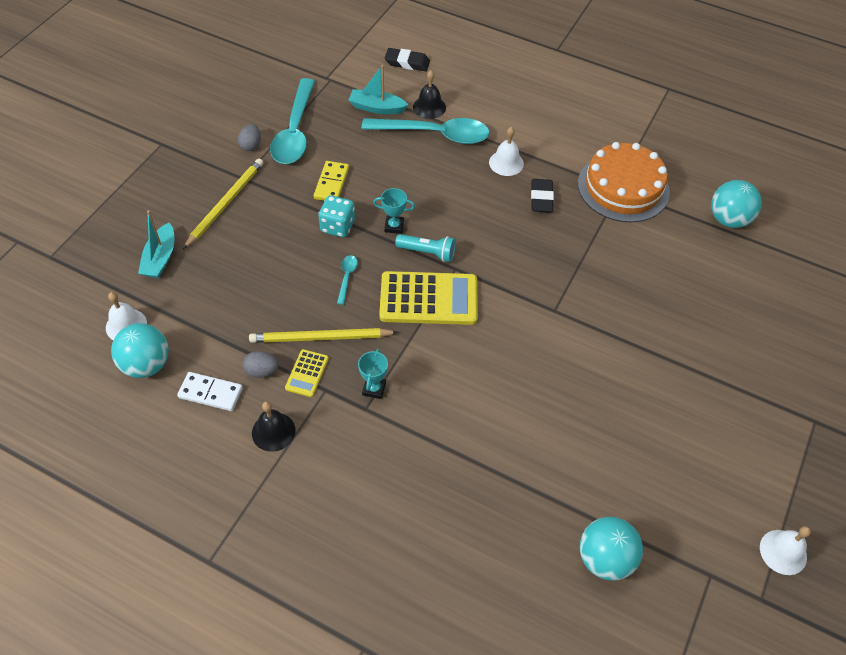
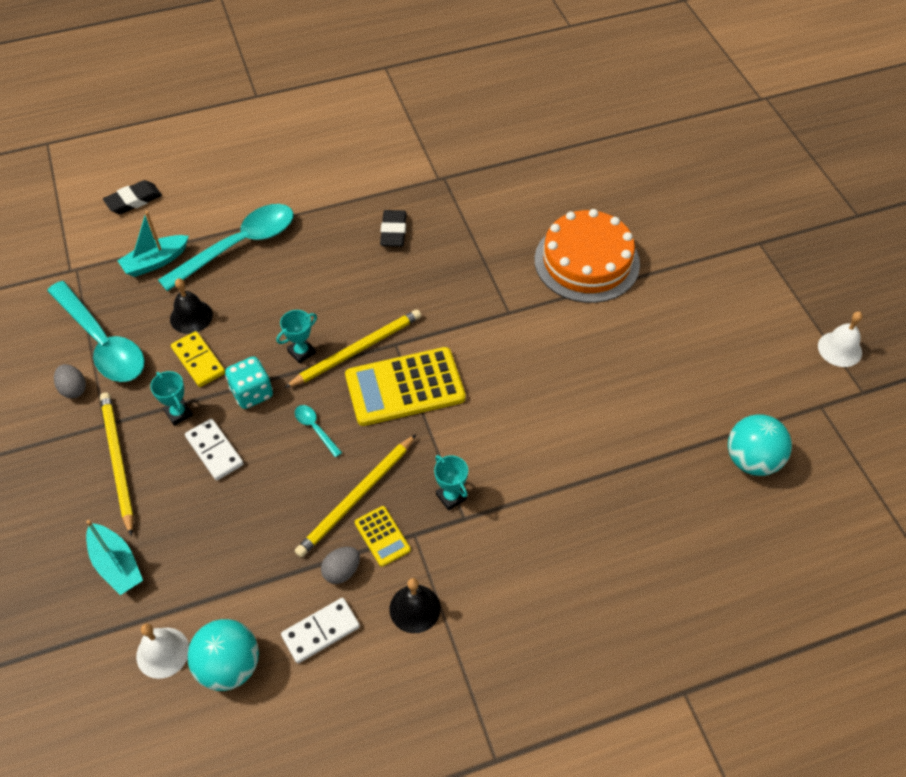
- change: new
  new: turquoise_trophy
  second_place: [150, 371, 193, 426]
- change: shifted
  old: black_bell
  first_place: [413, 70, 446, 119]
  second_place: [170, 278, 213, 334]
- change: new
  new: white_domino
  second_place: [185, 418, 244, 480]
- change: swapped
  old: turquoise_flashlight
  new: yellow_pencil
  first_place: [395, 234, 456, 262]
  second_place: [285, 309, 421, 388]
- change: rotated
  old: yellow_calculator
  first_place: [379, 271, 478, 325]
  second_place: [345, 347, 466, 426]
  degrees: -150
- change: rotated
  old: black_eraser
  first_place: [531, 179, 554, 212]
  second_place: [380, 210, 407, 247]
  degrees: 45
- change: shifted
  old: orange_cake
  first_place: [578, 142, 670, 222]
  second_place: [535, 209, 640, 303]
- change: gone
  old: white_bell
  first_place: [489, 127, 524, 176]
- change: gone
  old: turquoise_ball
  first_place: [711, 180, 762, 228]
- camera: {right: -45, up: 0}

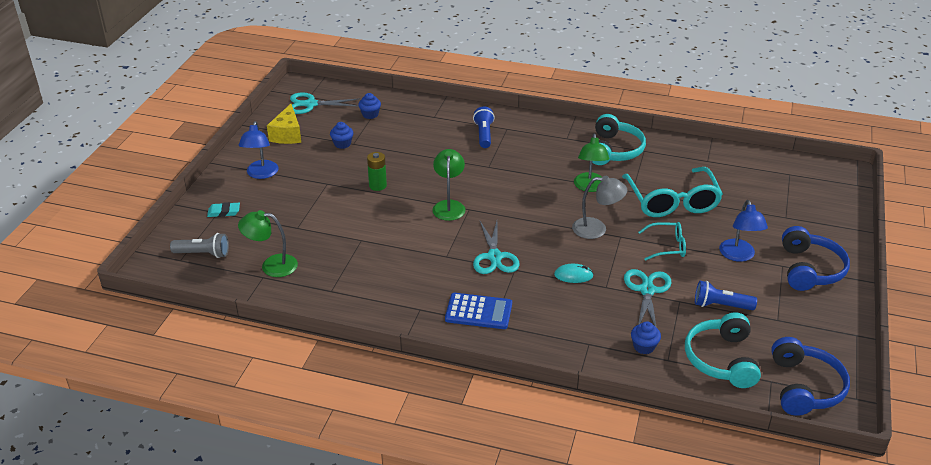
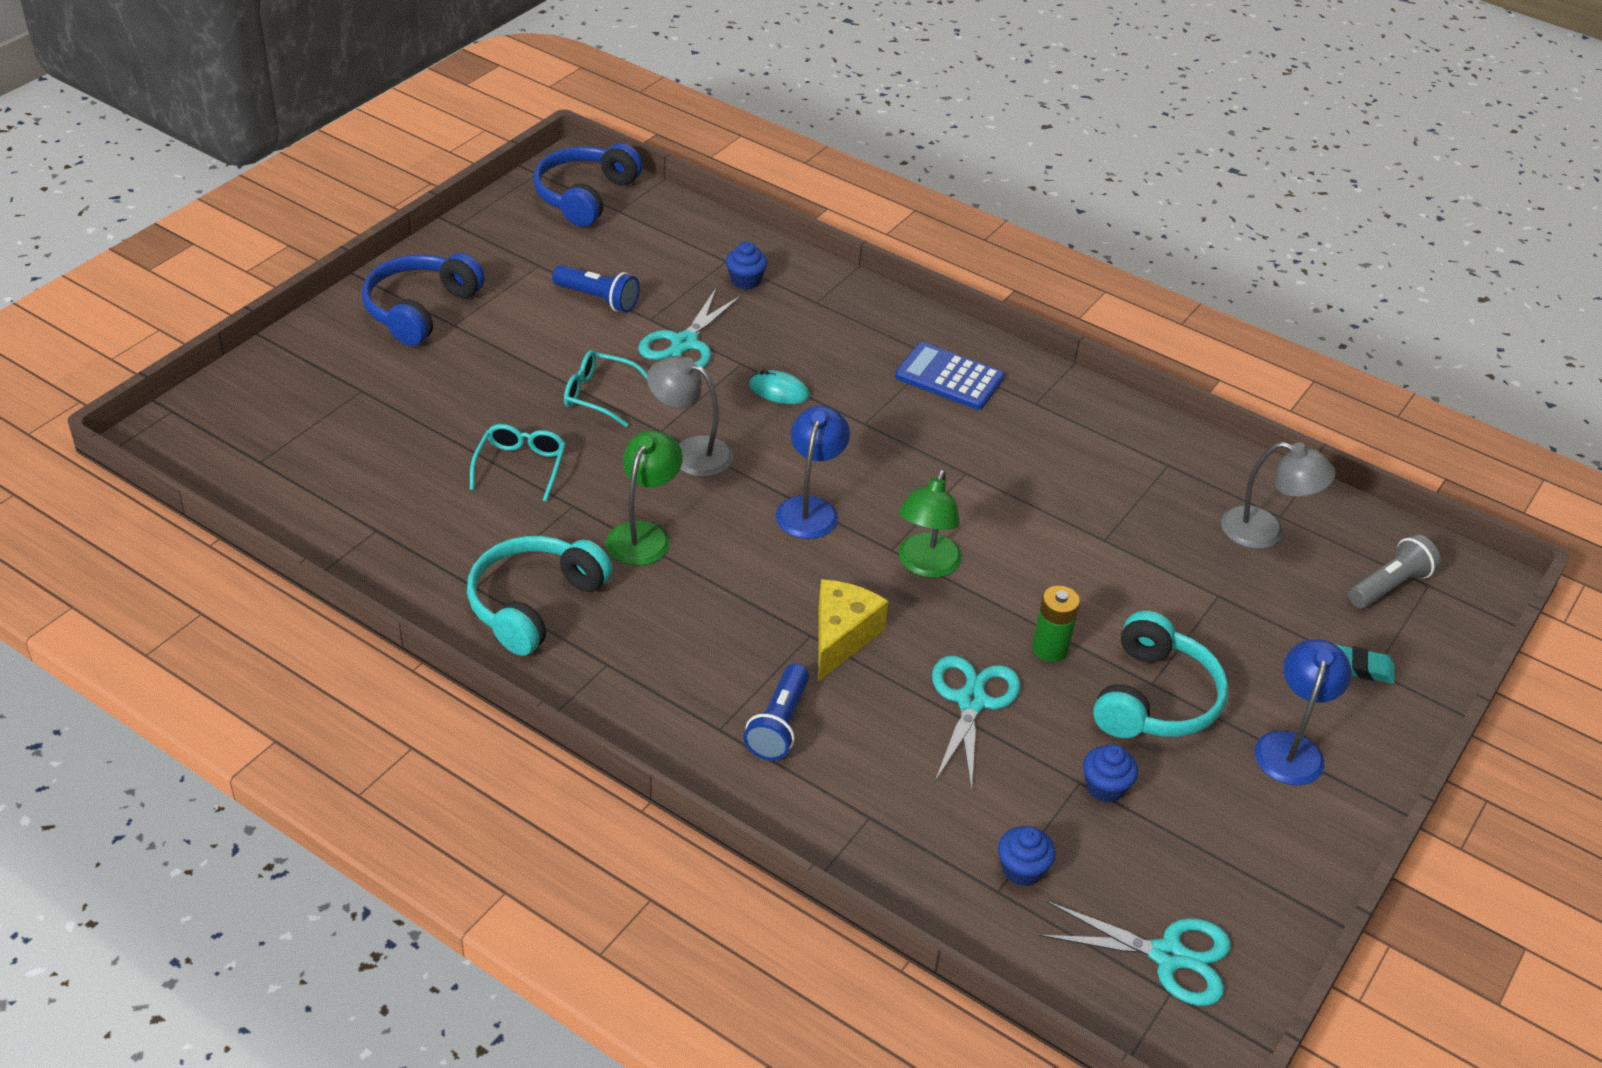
- change: scaled
  old: turquoise_glasses
  first_place: [622, 167, 723, 217]
  second_place: [470, 424, 566, 502]
  factor: 0.53
- change: shifted
  old: blue_lamp
  first_place: [719, 200, 768, 262]
  second_place: [776, 406, 850, 539]
- change: shifted
  old: yellow_cheese
  first_place: [267, 104, 301, 144]
  second_place: [818, 579, 889, 682]
- change: shifted
  old: turquoise_scissors
  first_place: [473, 221, 520, 274]
  second_place: [932, 655, 1021, 792]
- change: shifted
  old: turquoise_headphones
  first_place: [685, 312, 761, 388]
  second_place: [1093, 611, 1228, 738]
- change: repainted
  old: green_lamp
  new: grey_lamp
  first_place: [238, 210, 298, 277]
  second_place: [1221, 442, 1336, 549]
- change: rotated
  old: grey_flashlight
  first_place: [170, 233, 229, 258]
  second_place: [1348, 534, 1441, 608]
  degrees: 120
- camera: {right: -165, up: 5}

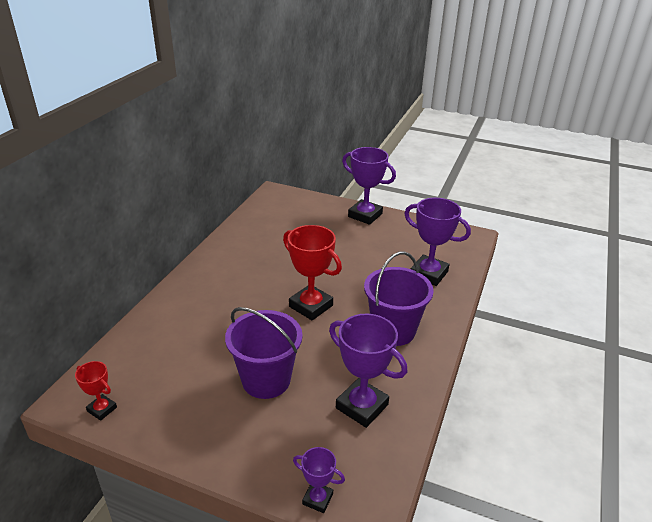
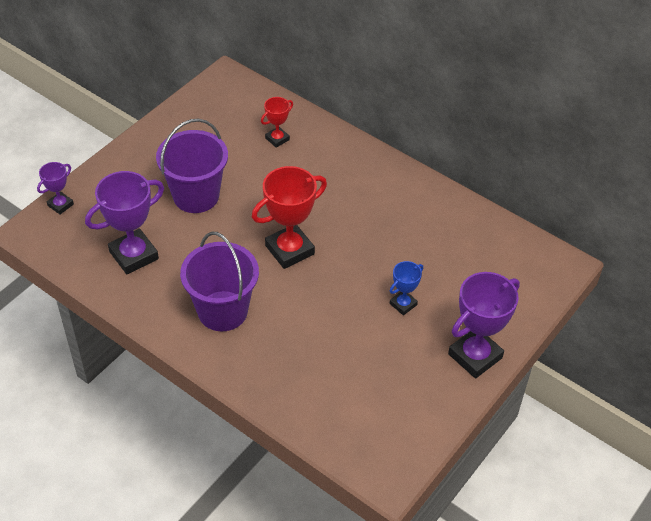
- change: shifted
  old: red_trophy
  first_place: [75, 361, 117, 421]
  second_place: [261, 97, 293, 148]
- change: new
  new: blue_trophy
  second_place: [390, 261, 423, 315]
- change: gone
  old: purple_trophy
  first_place: [404, 198, 471, 286]
- camera: {right: 105, up: 15}

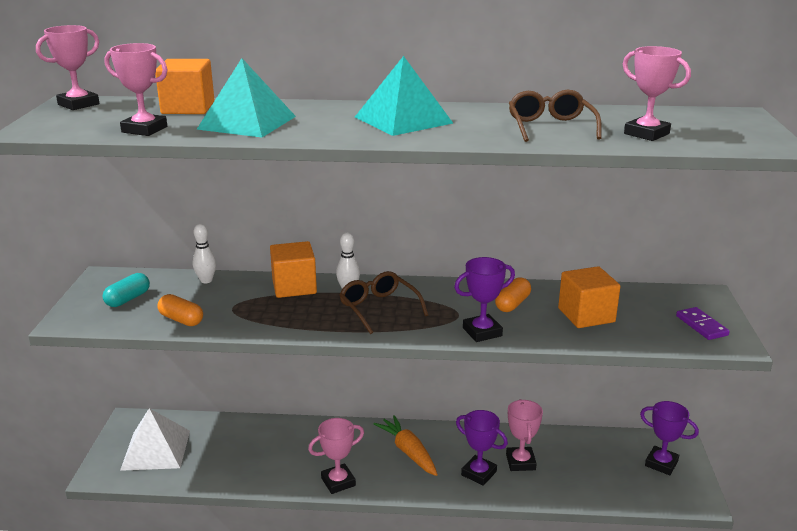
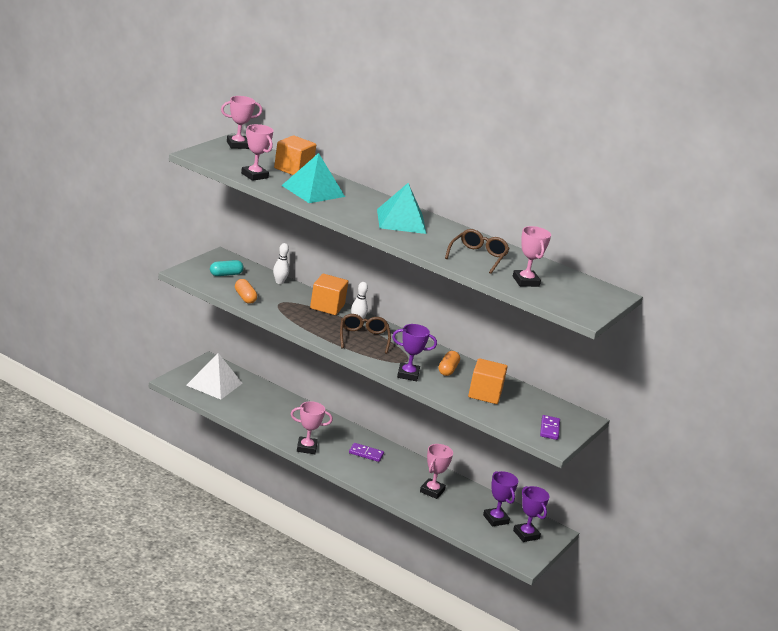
- change: swapped
  old: orange_carrot
  new: purple_domino
  first_place: [374, 415, 438, 476]
  second_place: [349, 443, 384, 462]
- change: rotated
  old: orange_capsule
  first_place: [495, 277, 531, 312]
  second_place: [439, 351, 460, 376]
  degrees: -45
- change: shifted
  old: purple_trophy
  first_place: [456, 410, 508, 486]
  second_place: [483, 471, 518, 526]
- camera: {right: 25, up: 0}

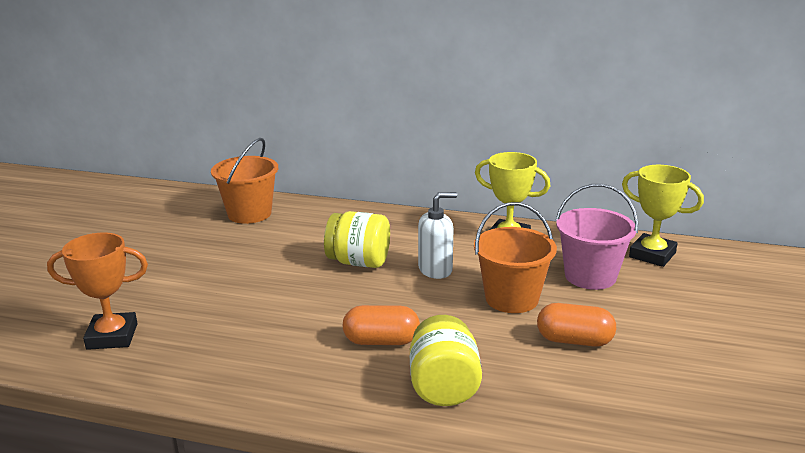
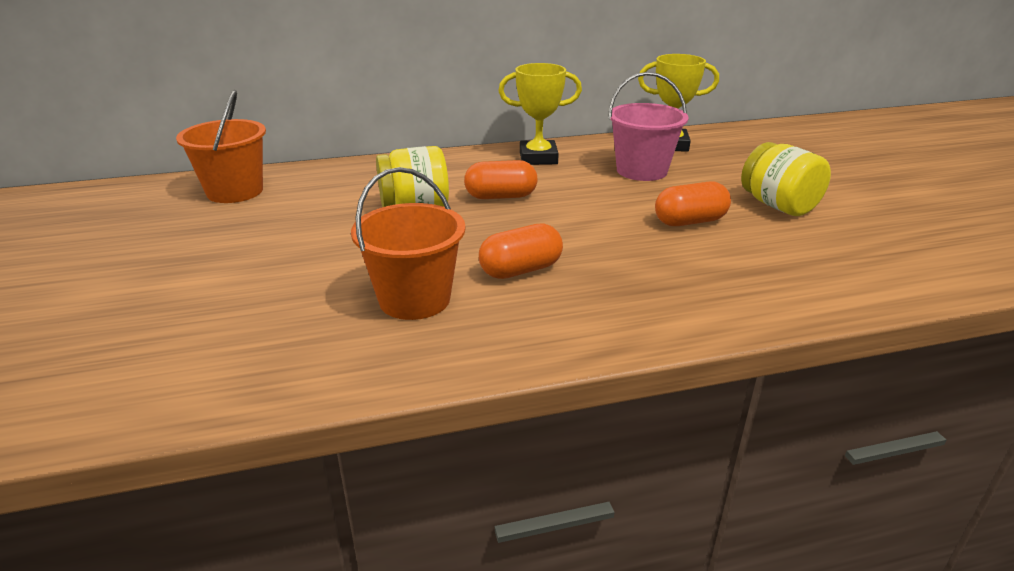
- change: shifted
  old: orange_bucket
  first_place: [474, 202, 557, 313]
  second_place: [351, 167, 466, 320]
- change: swapped
  old: white_soap_dispenser
  new: orange_capsule
  first_place: [418, 192, 457, 279]
  second_place: [464, 160, 537, 199]
- change: shifted
  old: yellow_jar
  first_place: [410, 315, 482, 406]
  second_place: [741, 142, 831, 216]
- change: gone
  old: orange_trophy
  first_place: [47, 233, 148, 350]
- camera: {right: -30, up: 5}

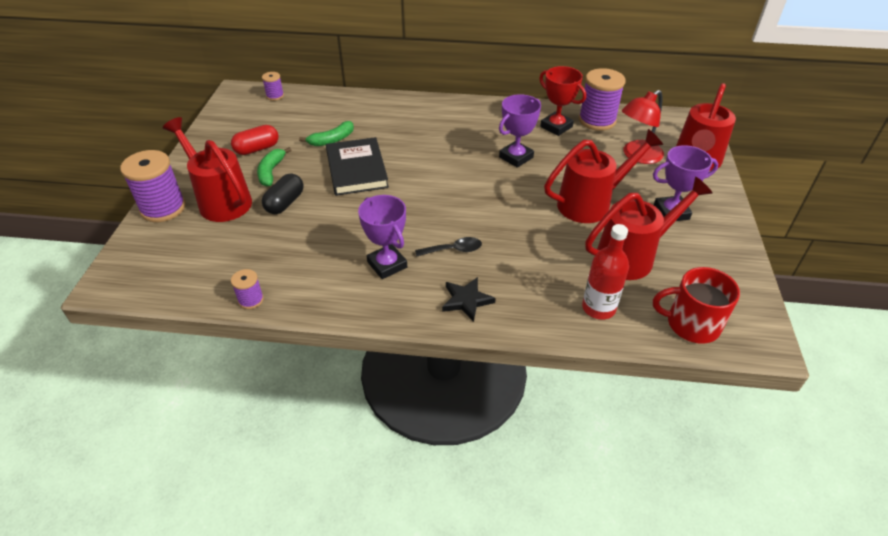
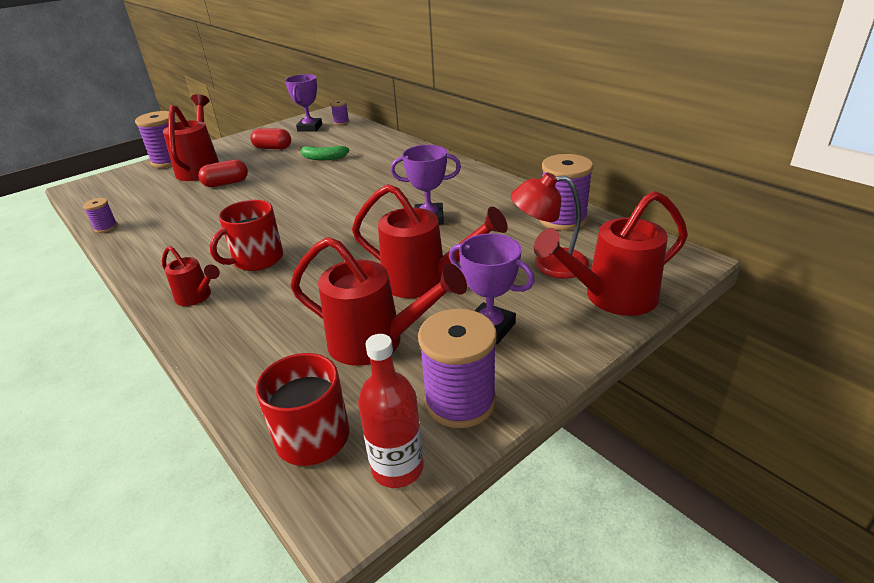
- change: swapped
  old: black_star
  new: red_watering_can
  first_place: [442, 277, 496, 322]
  second_place: [162, 246, 220, 306]
- change: repainted
  old: black_capsule
  new: red_capsule
  first_place: [262, 174, 304, 214]
  second_place: [198, 160, 248, 187]
- change: swapped
  old: black_spoon
  new: red_mug
  first_place: [415, 237, 482, 257]
  second_place: [210, 200, 283, 271]
- change: shifted
  old: purple_trophy
  first_place: [358, 195, 407, 279]
  second_place: [285, 74, 322, 132]
- change: shifted
  old: red_bottle
  first_place: [582, 224, 629, 320]
  second_place: [358, 334, 424, 488]
- change: new
  new: purple_spool
  second_place: [418, 309, 497, 428]
- change: gone
  old: green_banana
  first_place: [257, 147, 291, 187]
- change: gone
  old: black_book
  first_place: [326, 137, 389, 196]
- change: gone
  old: red_trophy
  first_place: [540, 66, 586, 136]
- camera: {right: 45, up: -10}

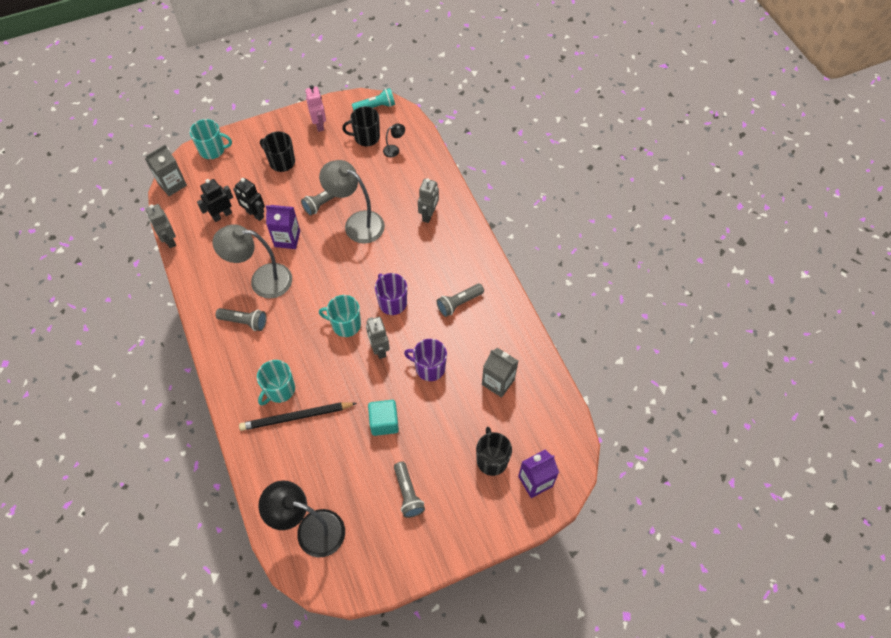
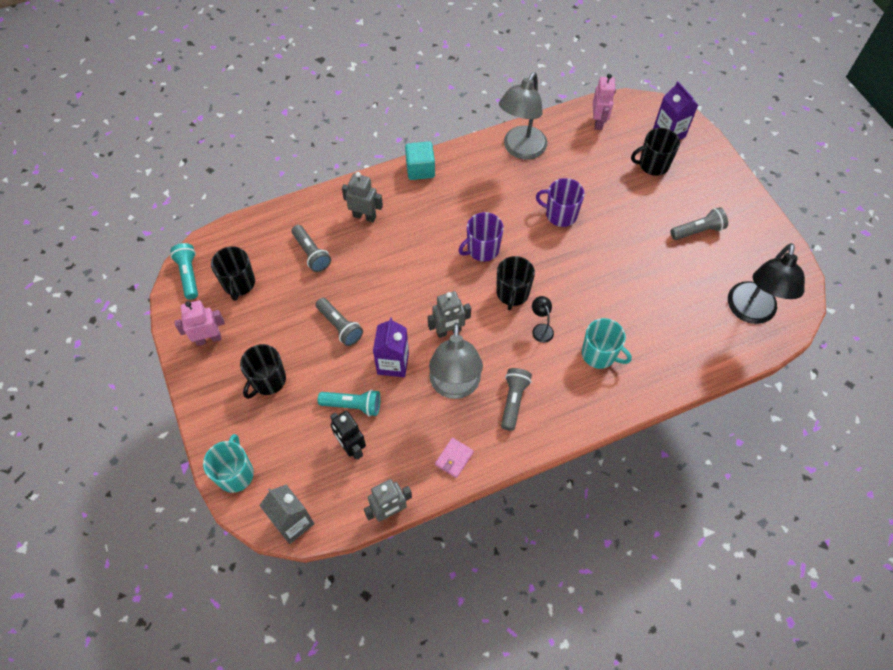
- change: shifted
  old: grey_flashlight
  first_place: [437, 283, 484, 317]
  second_place: [292, 225, 331, 272]
- change: swapped
  old: black_robot
  new: turquoise_flashlight
  first_place: [233, 178, 265, 221]
  second_place: [318, 389, 380, 416]
- change: shifted
  old: turquoise_cube
  first_place: [368, 400, 399, 436]
  second_place: [405, 141, 435, 180]
- change: shifted
  old: grey_robot
  first_place: [366, 317, 390, 359]
  second_place: [428, 291, 471, 338]
- change: new
  new: pink_wallet
  second_place: [435, 438, 474, 478]
- change: repainted
  old: turquoise_mug
  new: black_mug
  first_place: [319, 295, 361, 337]
  second_place: [496, 256, 535, 311]
- change: shifted
  old: grey_lamp
  first_place: [319, 160, 385, 244]
  second_place: [499, 72, 547, 160]
- change: shifted
  old: black_lamp
  first_place: [383, 123, 405, 158]
  second_place: [532, 296, 554, 343]
- change: rotated
  old: purple_mug
  first_place: [404, 339, 447, 381]
  second_place: [536, 178, 584, 227]
  degrees: 90
- change: new
  new: pink_robot
  second_place: [593, 74, 616, 130]
- change: gone
  old: black_pencil
  first_place: [239, 402, 357, 431]
- change: gone
  old: grey_carton
  first_place: [482, 348, 518, 398]
- camera: {right: -90, up: 0}

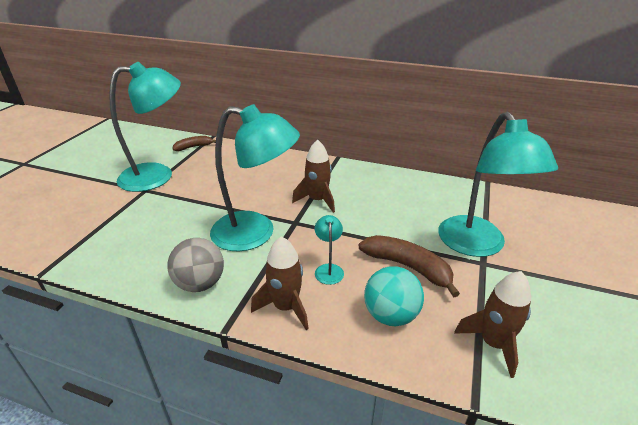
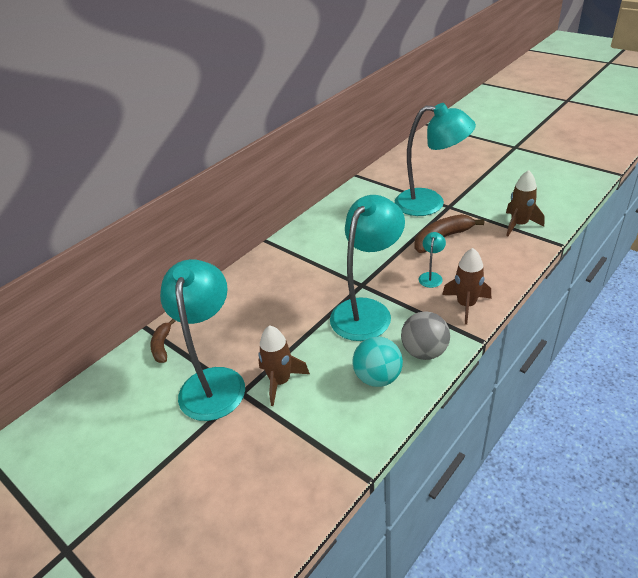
- change: shifted
  old: brown_rocket
  first_place: [292, 139, 335, 213]
  second_place: [258, 325, 310, 406]
- change: shifted
  old: turquoise_ball
  first_place: [364, 266, 424, 326]
  second_place: [352, 337, 403, 387]
- change: rotated
  old: turquoise_lamp
  first_place: [315, 215, 344, 285]
  second_place: [418, 232, 446, 288]
  degrees: 90
- camera: {right: -65, up: 5}

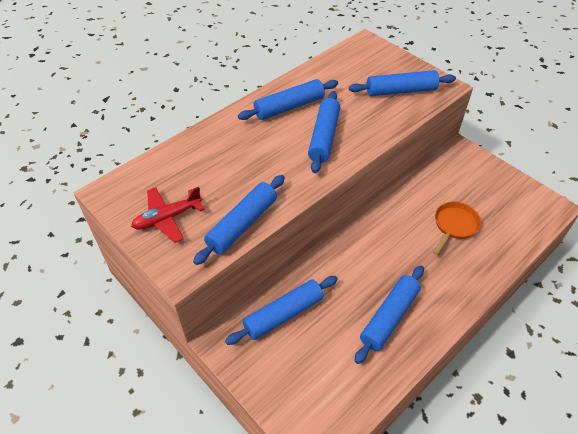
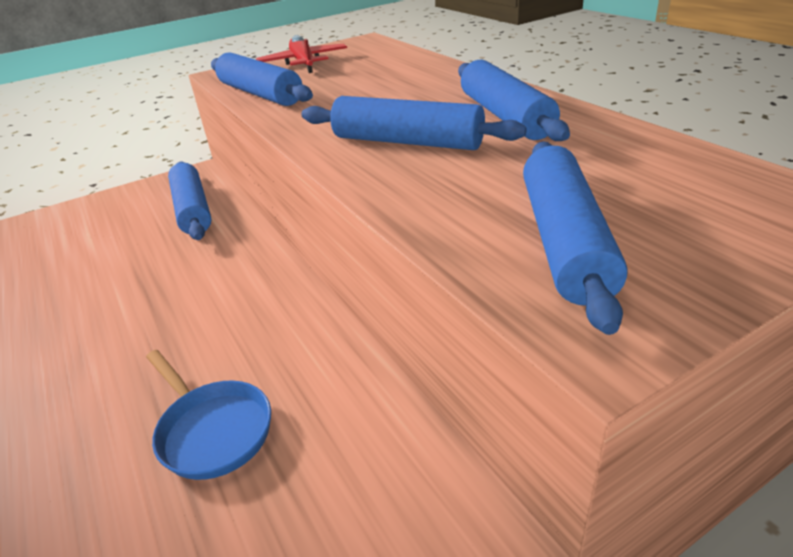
- change: repainted
  old: orange_pan
  new: blue_pan
  first_place: [433, 202, 481, 255]
  second_place: [146, 350, 271, 480]
- change: gone
  old: blue_rolling_pin
  first_place: [354, 265, 424, 364]
- camera: {right: 105, up: -15}

